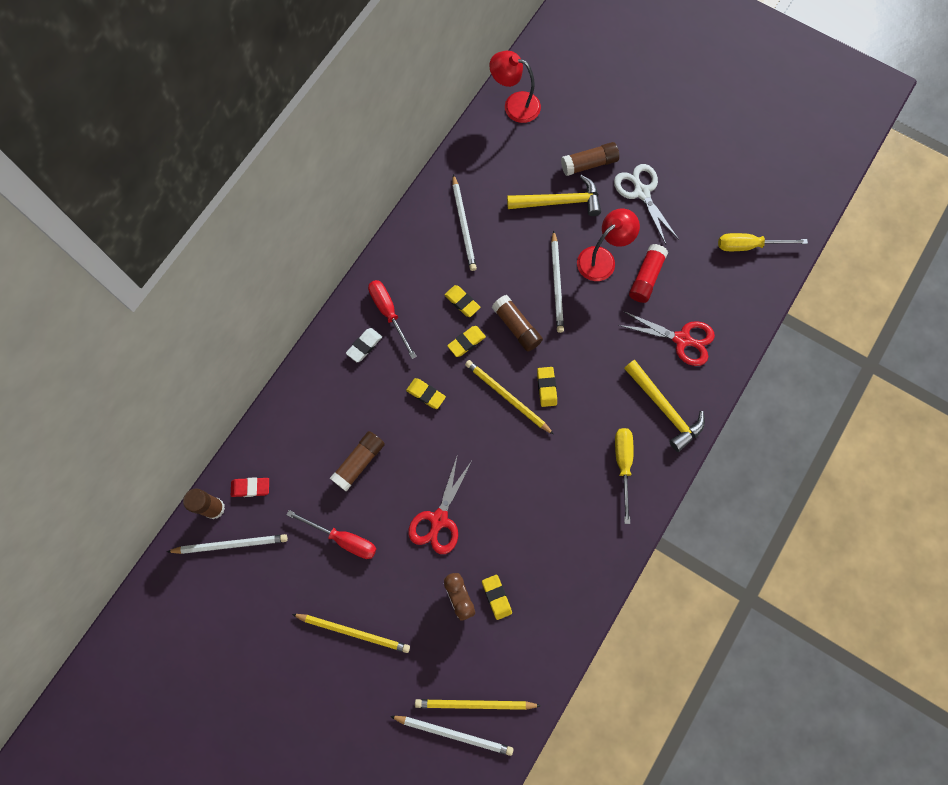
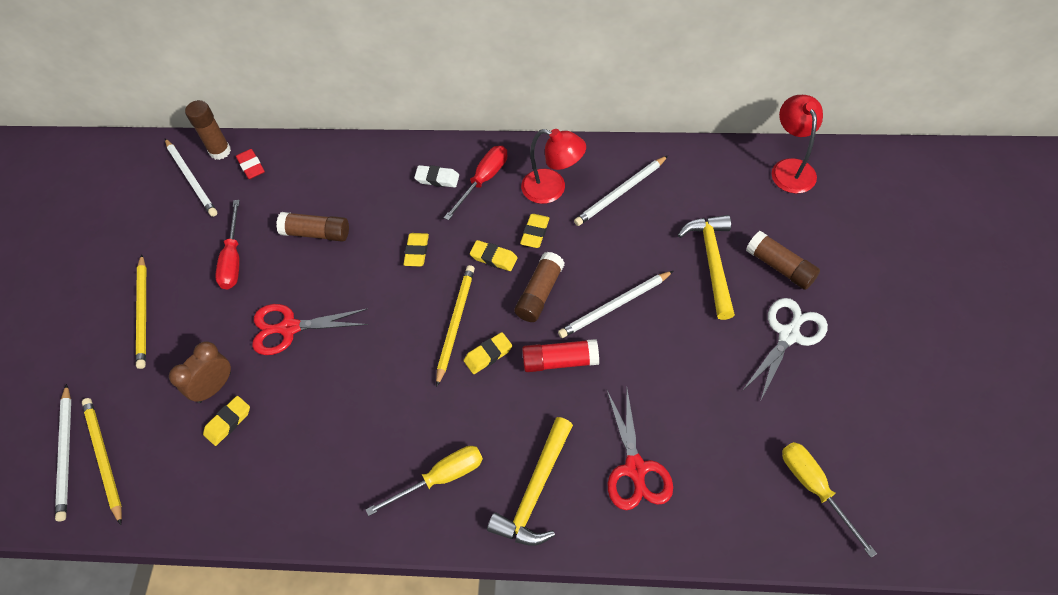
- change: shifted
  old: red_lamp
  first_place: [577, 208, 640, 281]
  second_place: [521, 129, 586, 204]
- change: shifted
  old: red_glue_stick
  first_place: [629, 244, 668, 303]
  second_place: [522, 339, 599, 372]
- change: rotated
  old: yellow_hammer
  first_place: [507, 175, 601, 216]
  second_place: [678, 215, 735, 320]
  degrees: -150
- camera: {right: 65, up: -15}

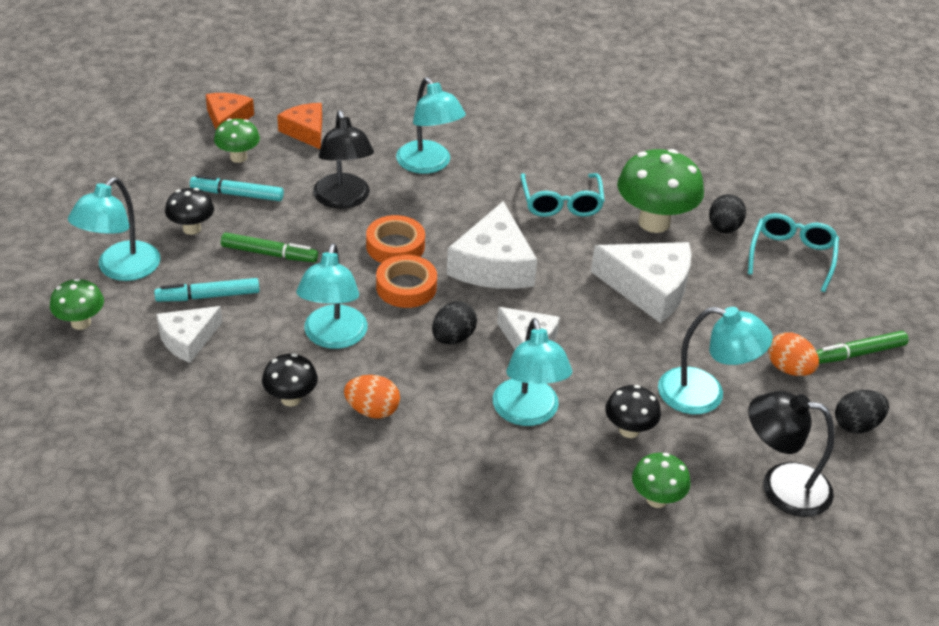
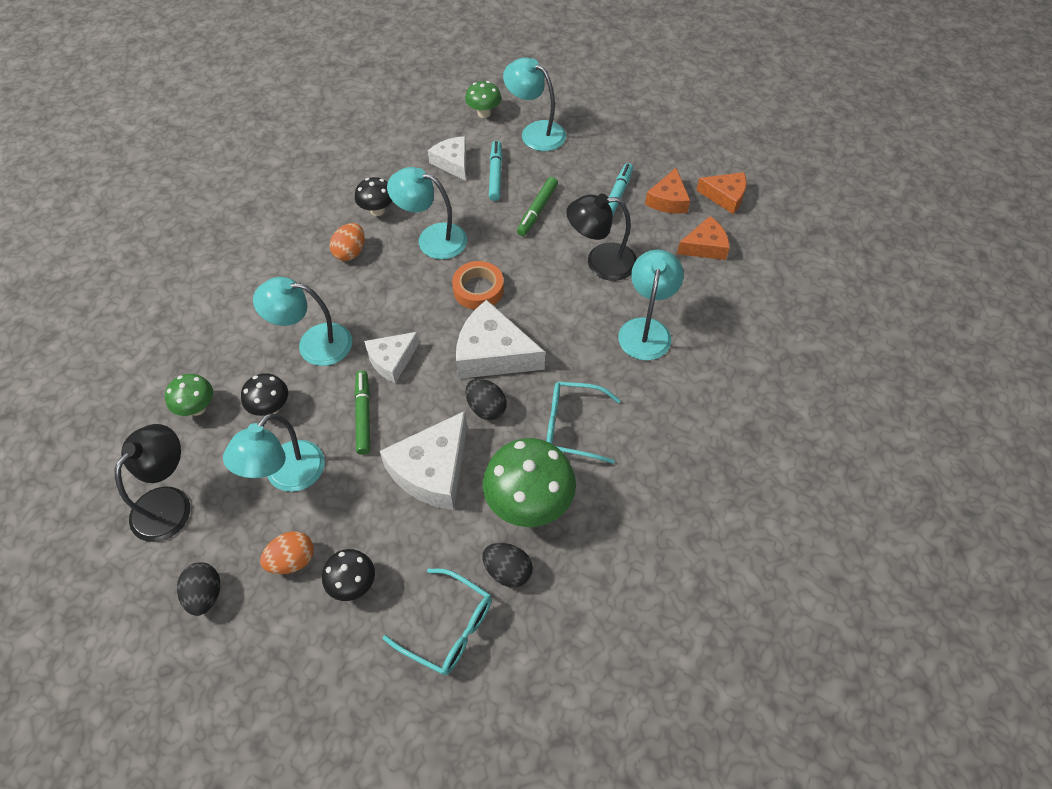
- change: shifted
  old: black_mushroom
  first_place: [165, 188, 214, 235]
  second_place: [322, 549, 375, 601]
- change: shifted
  old: green_marker
  first_place: [816, 331, 909, 364]
  second_place: [354, 370, 370, 455]
- change: shifted
  old: black_egg
  first_place: [432, 301, 477, 344]
  second_place: [466, 379, 507, 420]
- change: rotated
  old: turquoise_lamp
  first_place: [396, 77, 466, 174]
  second_place: [618, 250, 684, 361]
  degrees: 120
- change: swapped
  old: green_mushroom
  new: orange_cheese
  first_place: [214, 119, 260, 163]
  second_place: [645, 168, 690, 214]
- change: gone
  old: orange_tape
  first_place: [366, 215, 425, 263]
- camera: {right: 105, up: 15}

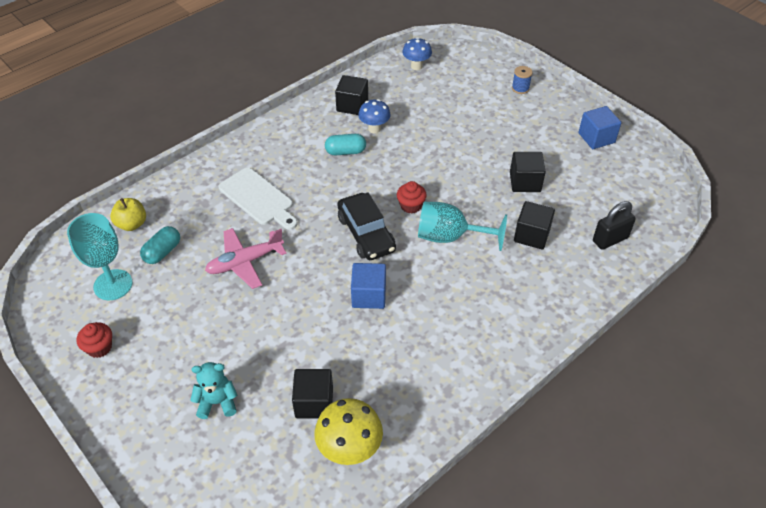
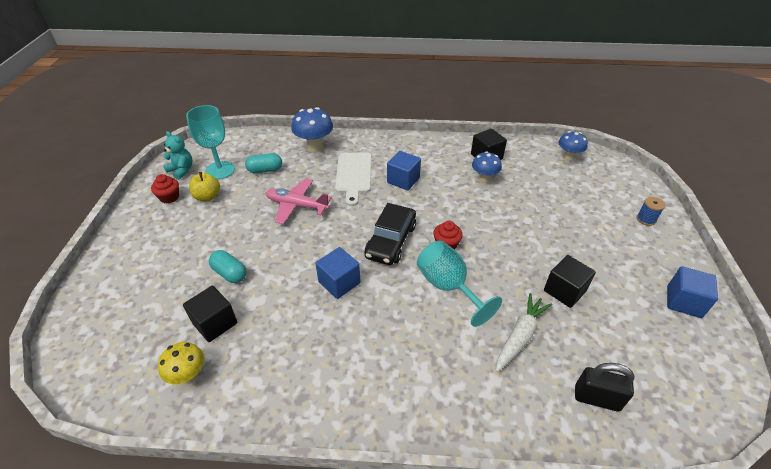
- change: scaled
  old: yellow_mushroom
  first_place: [314, 398, 383, 465]
  second_place: [158, 342, 204, 384]
  factor: 0.67
- change: shifted
  old: turquoise_teddy_bear
  first_place: [190, 362, 237, 419]
  second_place: [163, 131, 193, 180]
- change: shifted
  old: yellow_apple
  first_place: [110, 198, 146, 231]
  second_place: [189, 172, 220, 201]
- change: shifted
  old: turquoise_capsule
  first_place: [325, 134, 366, 155]
  second_place: [209, 250, 247, 283]
- change: new
  new: blue_mushroom
  second_place: [291, 107, 333, 152]
- change: new
  new: blue_cube
  second_place: [387, 151, 421, 190]
- change: swapped
  old: black_cube
  new: white_carrot
  first_place: [514, 201, 555, 250]
  second_place: [496, 293, 552, 372]
- camera: {right: 45, up: -5}

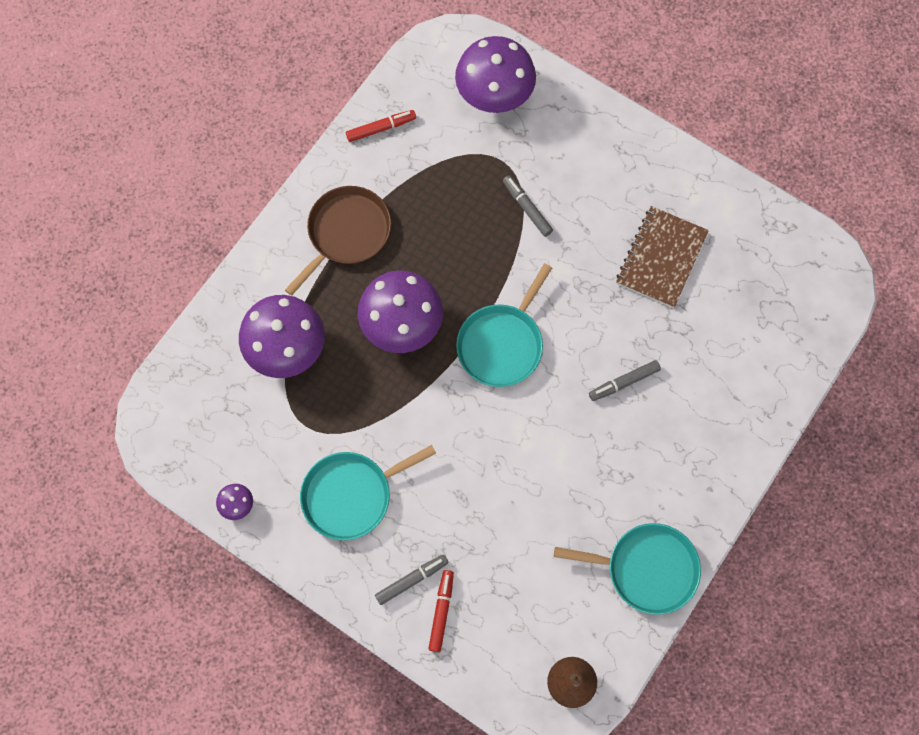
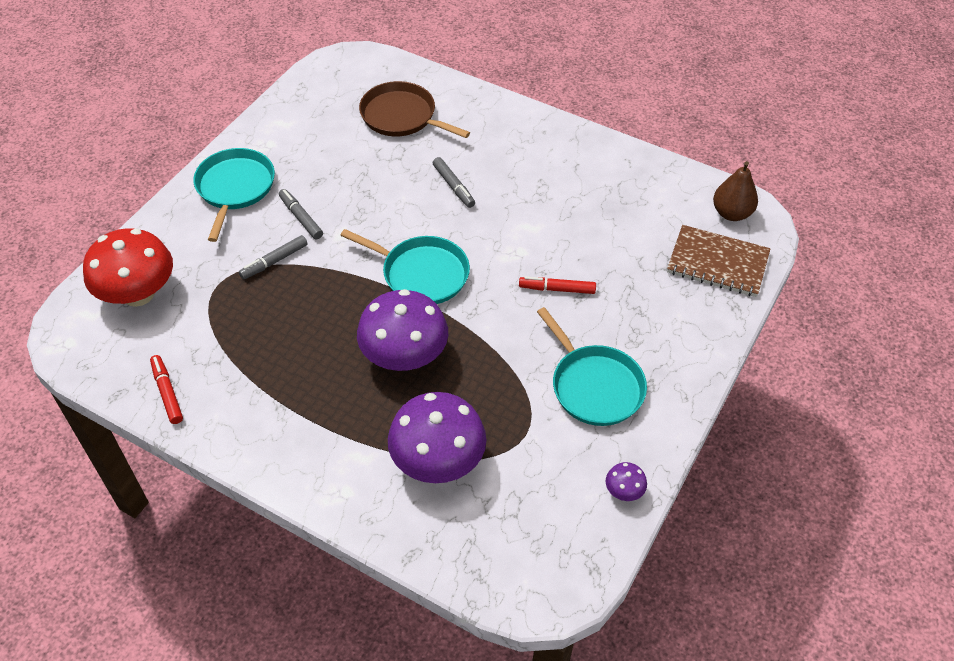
- change: repainted
  old: purple_mushroom
  new: red_mushroom
  first_place: [455, 36, 536, 113]
  second_place: [83, 228, 173, 307]
- change: shifted
  old: turquoise_pan
  first_place: [554, 523, 701, 615]
  second_place: [193, 148, 275, 242]
- change: shifted
  old: grey_marker
  first_place: [375, 554, 449, 605]
  second_place: [279, 189, 323, 239]
- change: shifted
  old: brown_pan
  first_place: [285, 186, 391, 296]
  second_place: [359, 81, 470, 138]
- change: shifted
  old: red_marker
  first_place: [428, 570, 454, 652]
  second_place: [519, 276, 596, 294]
- change: shifted
  old: brown_notebook
  first_place: [616, 206, 709, 308]
  second_place: [667, 225, 771, 297]
- camera: {right: -95, up: -20}

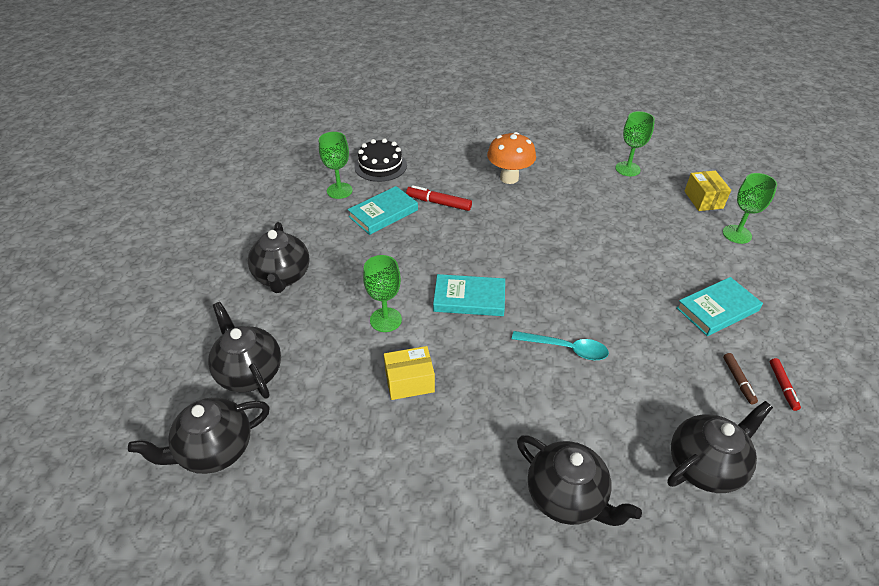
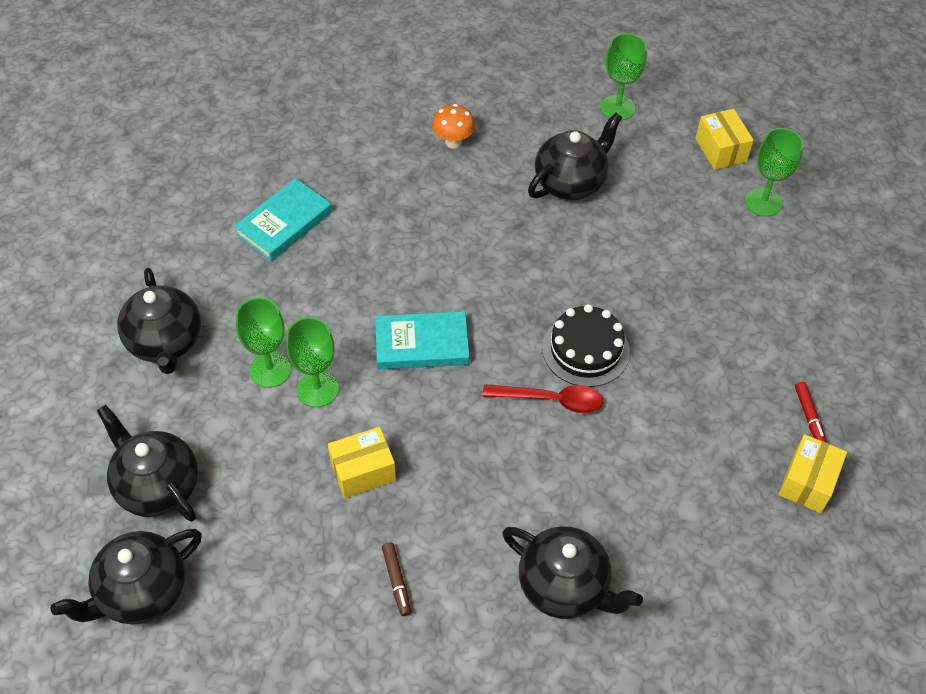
- change: shifted
  old: green_goblet
  first_place: [319, 132, 353, 199]
  second_place: [236, 298, 291, 388]
- change: shifted
  old: brown_marker
  first_place: [723, 353, 758, 404]
  second_place: [382, 542, 411, 616]
- change: scaled
  old: orange_mushroom
  first_place: [487, 132, 536, 184]
  second_place: [432, 104, 475, 149]
  factor: 0.63
- change: repainted
  old: turquoise_spoon
  new: red_spoon
  first_place: [512, 331, 609, 360]
  second_place: [482, 384, 603, 413]
- change: shifted
  old: black_teapot
  first_place: [667, 401, 773, 493]
  second_place: [528, 113, 623, 200]
- change: shifted
  old: black_cake
  first_place: [354, 138, 407, 182]
  second_place: [542, 304, 630, 387]
- change: new
  new: yellow_box
  second_place: [778, 434, 847, 513]
- change: gone
  old: red_marker
  first_place: [406, 185, 472, 211]
- change: gone
  old: turquoise_book
  first_place: [676, 277, 763, 336]
- camera: {right: -10, up: 10}

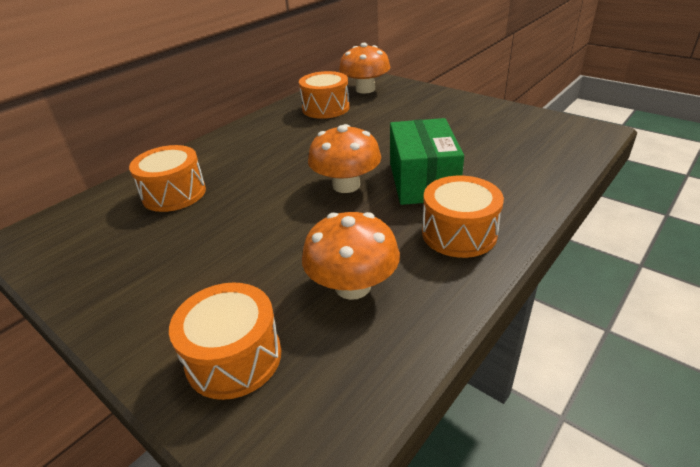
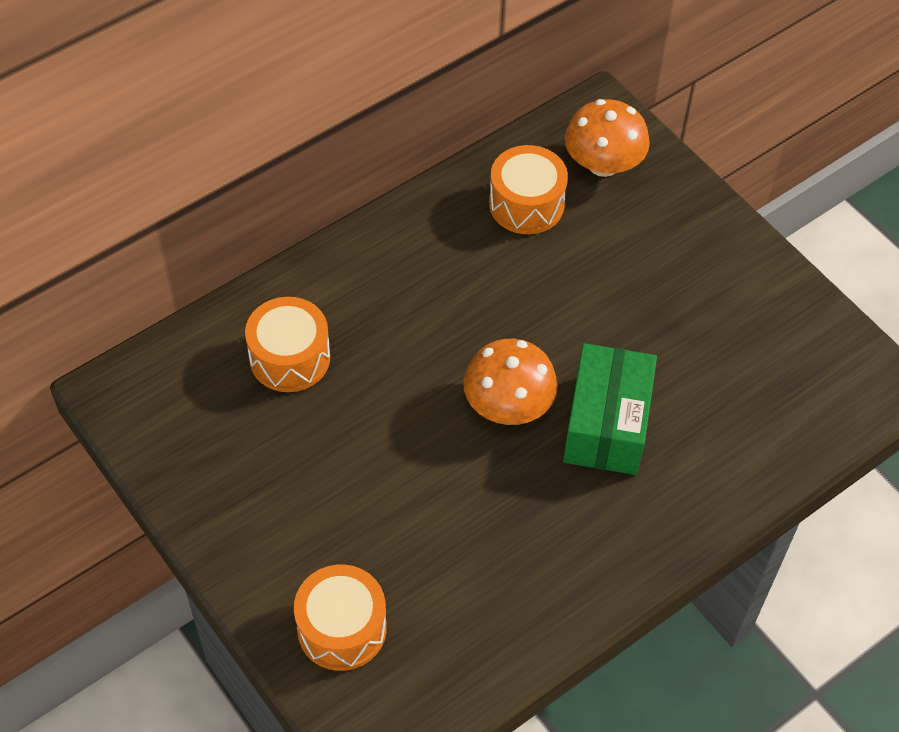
- change: gone
  old: orange_mushroom
  first_place: [302, 212, 400, 300]
- change: gone
  old: orange_drum
  first_place: [422, 176, 504, 258]
- camera: {right: 10, up: 20}

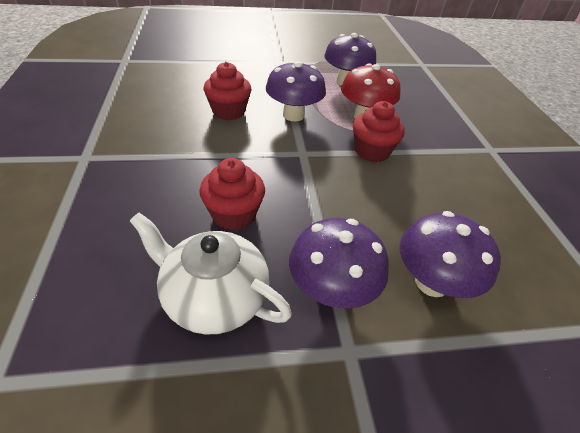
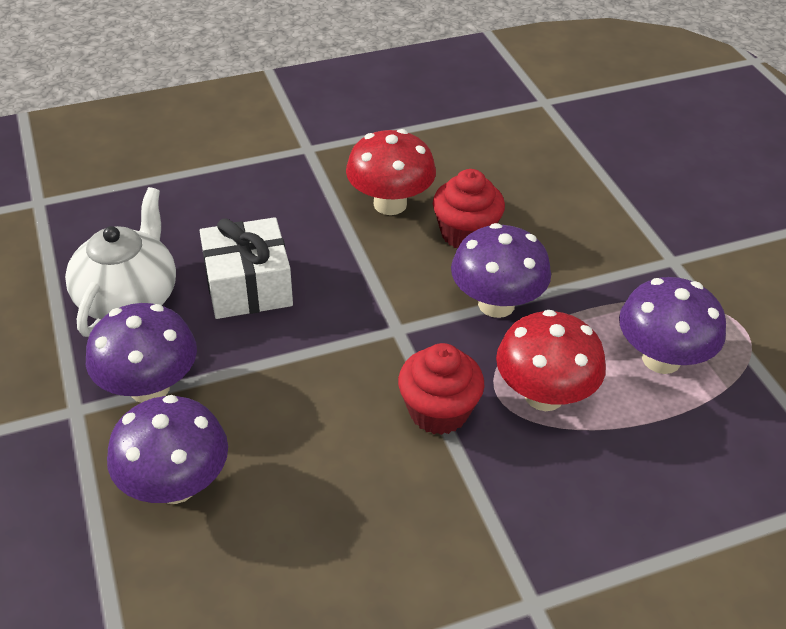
- change: swapped
  old: red_cupcake
  new: white_gift
  first_place: [199, 158, 265, 230]
  second_place: [200, 217, 293, 319]
- change: new
  new: red_mushroom
  second_place: [346, 129, 436, 215]
- camera: {right: 80, up: 0}

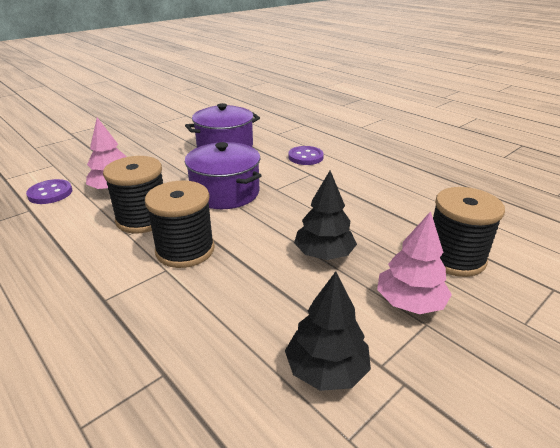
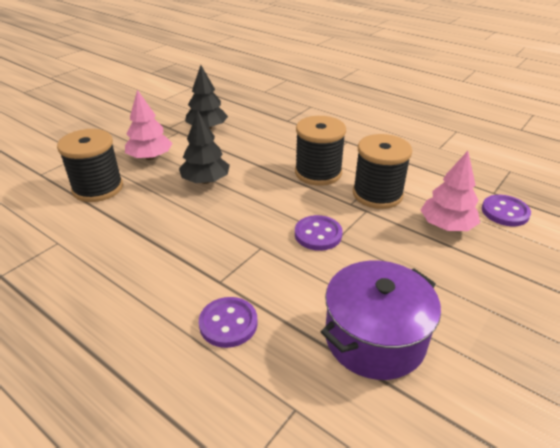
- change: swapped
  old: purple_pot
  new: purple_button
  first_place: [185, 142, 262, 209]
  second_place: [295, 215, 343, 251]
- camera: {right: 170, up: 5}

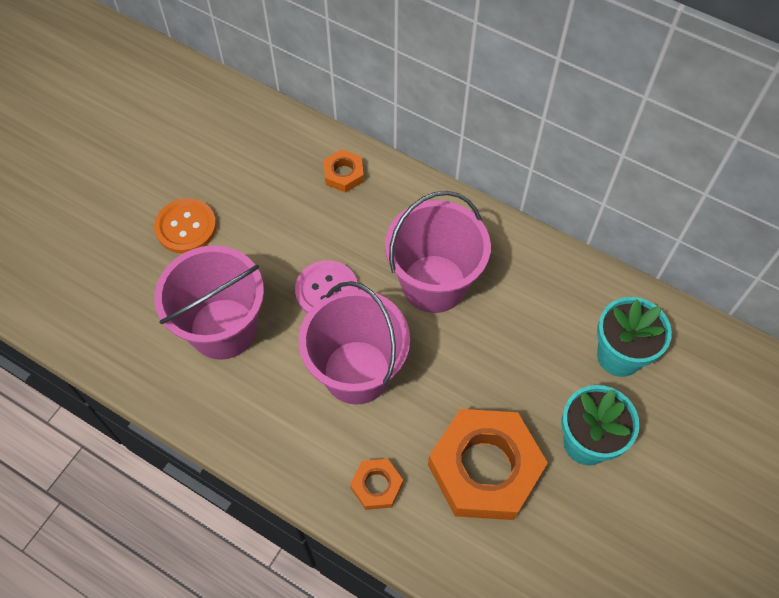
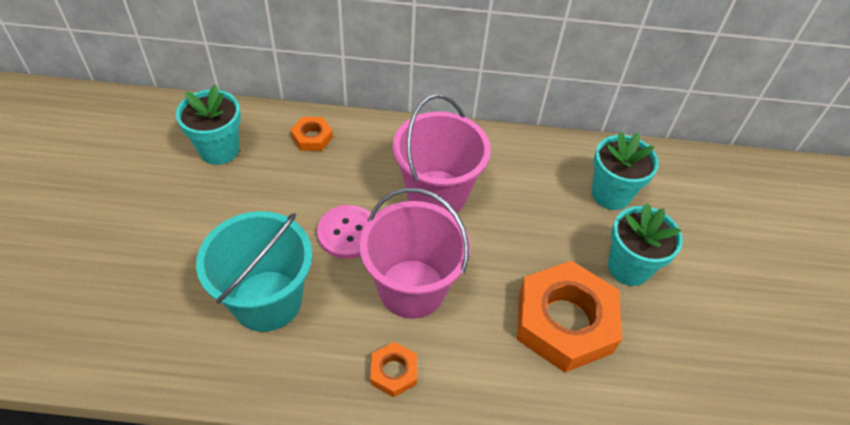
- change: new
  new: turquoise_flower_pot
  second_place: [176, 84, 241, 165]
- change: repainted
  old: pink_bucket
  new: turquoise_bucket
  first_place: [155, 245, 264, 360]
  second_place: [196, 211, 312, 332]
- change: shifted
  old: orange_nut
  first_place: [350, 459, 403, 510]
  second_place: [371, 342, 417, 397]
- change: gone
  old: orange_button
  first_place: [154, 198, 217, 254]
- camera: {right: -30, up: -10}

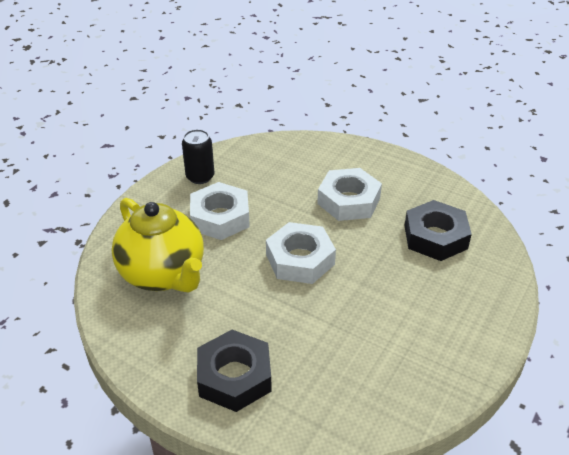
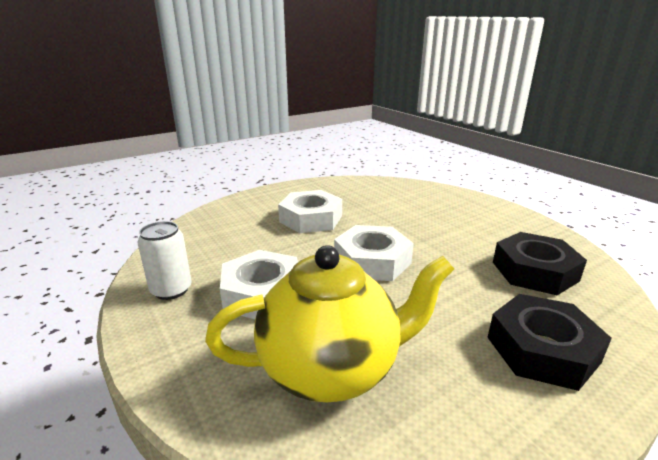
- change: repainted
  old: black_can
  new: white_can
  first_place: [182, 129, 215, 184]
  second_place: [138, 221, 192, 300]
- change: shifted
  old: black_nut
  first_place: [404, 200, 472, 261]
  second_place: [493, 232, 587, 295]
- camera: {right: -65, up: -15}

